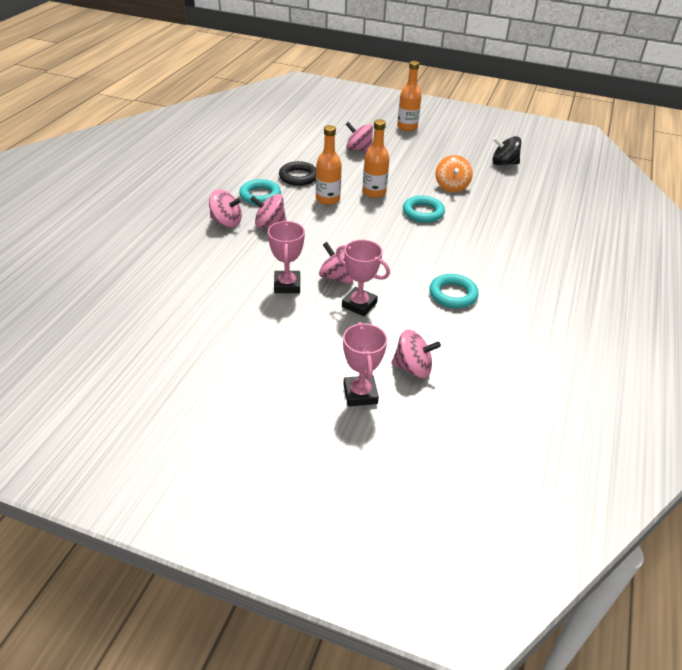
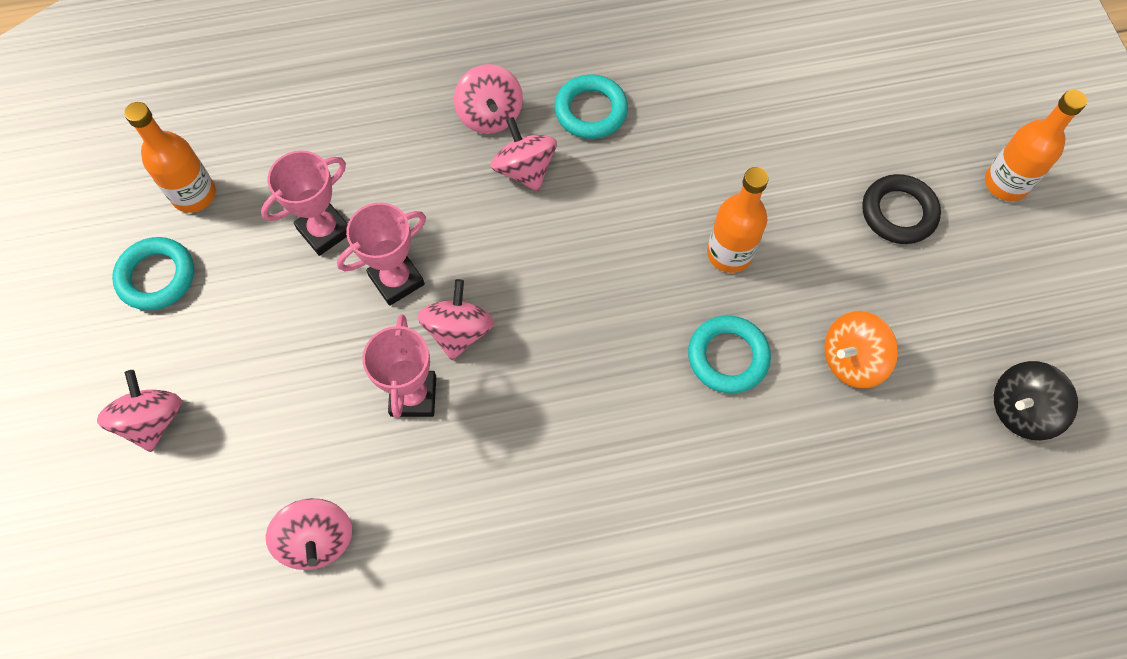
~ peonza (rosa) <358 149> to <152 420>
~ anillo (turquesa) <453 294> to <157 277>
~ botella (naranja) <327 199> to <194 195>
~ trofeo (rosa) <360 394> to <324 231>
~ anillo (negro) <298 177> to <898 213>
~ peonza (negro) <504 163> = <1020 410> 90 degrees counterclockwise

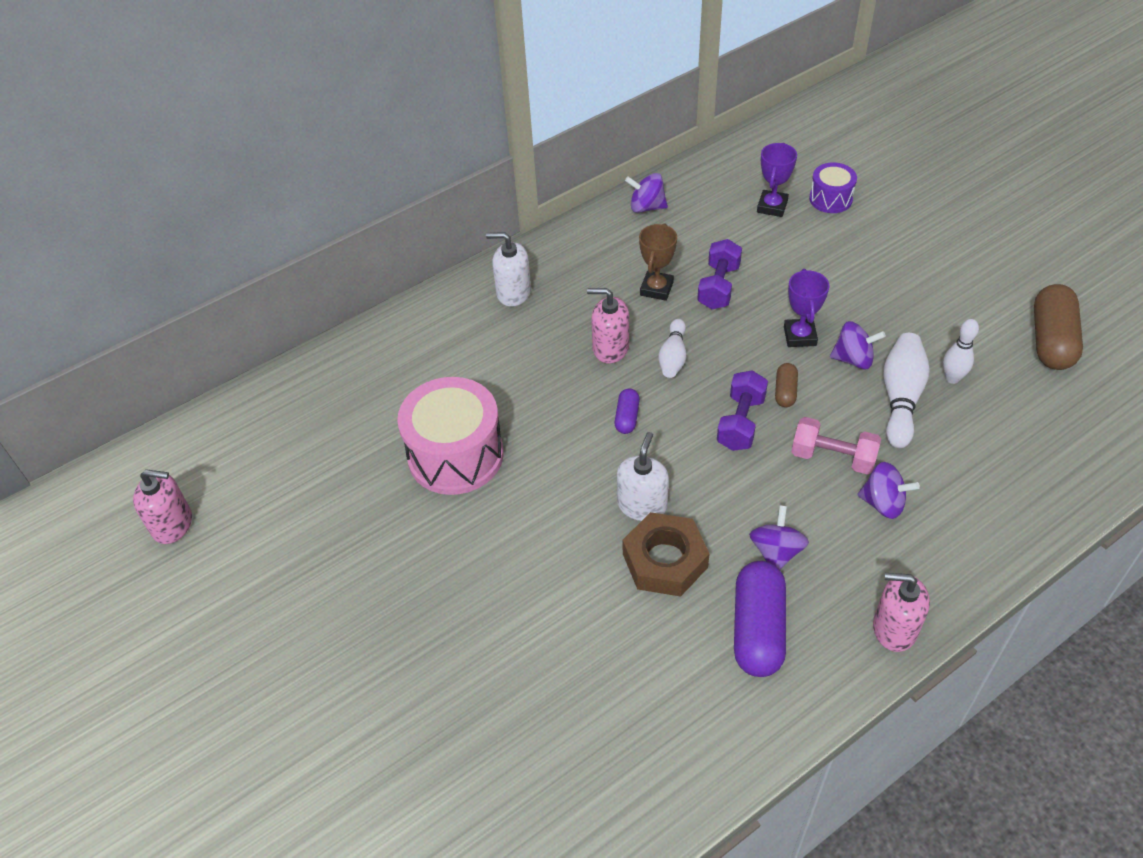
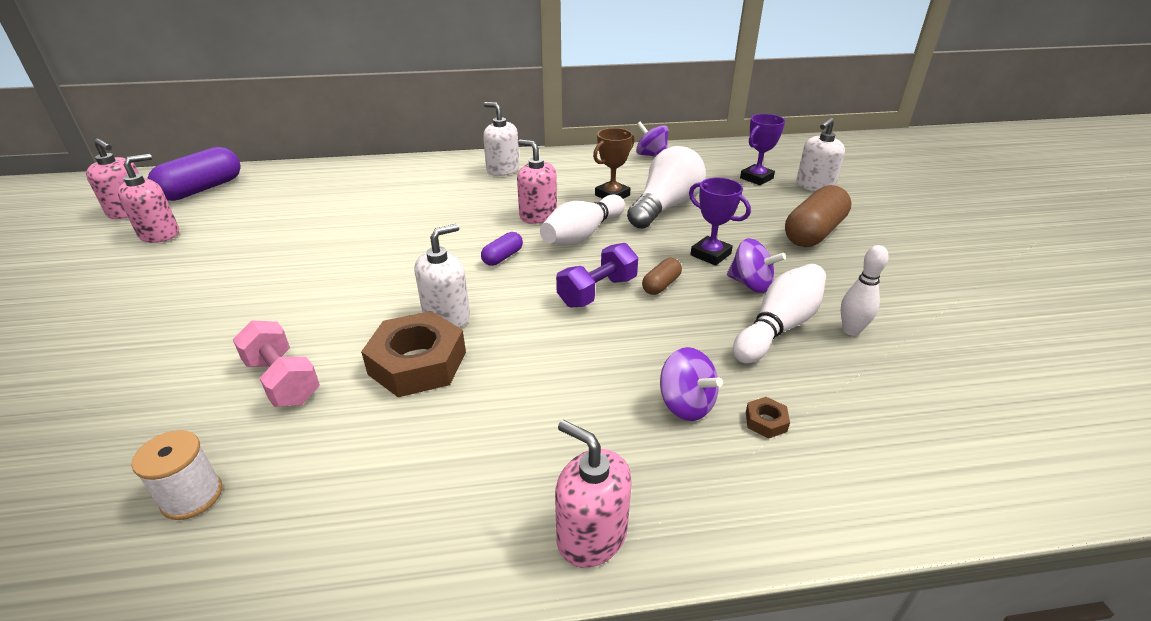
+ dispensador de jabón (rosa) <160 234>
+ carrete (blanco) <192 496>
~ cápsula (morado) <757 629> to <202 189>
~ mancuerna (rosa) <833 457> to <283 380>
~ bolo (blanco) <673 357> = <583 234> x1.54
~ mancuerna (morado) <718 286> to bombilla (blanco) <665 207>
~ trofeo (morado) <800 336> = <710 254> 75 degrees counterclockwise
+ tuerca (marrón) <766 421>
~ cápsula (marrón) <1051 340> to <814 233>
~ tambor (morado) <830 199> to dispensador de jabón (blanco) <814 186>
- tambor (rosa) <455 455>
- peonza (morado) <776 552>

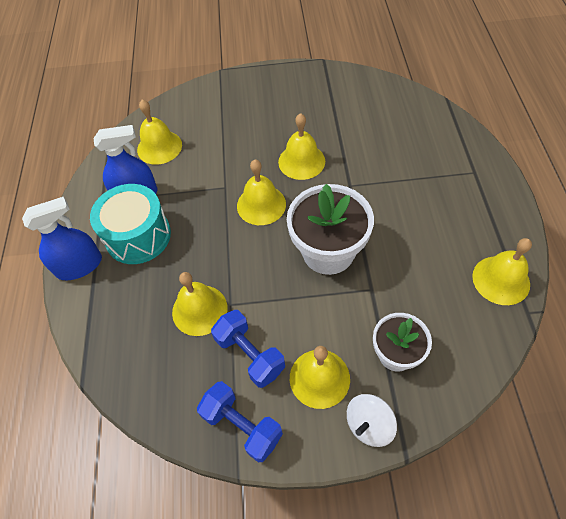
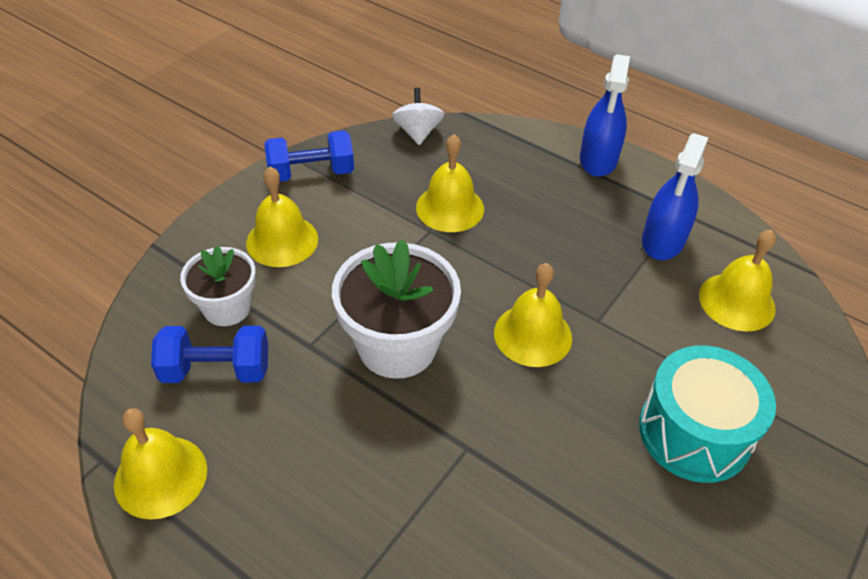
~ mancuerna (azul) <250 354> to <216 370>
~ peonza (blanco) <369 425> to <417 132>
~ tambor (turquesa) <138 236> to <694 432>
- campana (amarillo) <301 161>

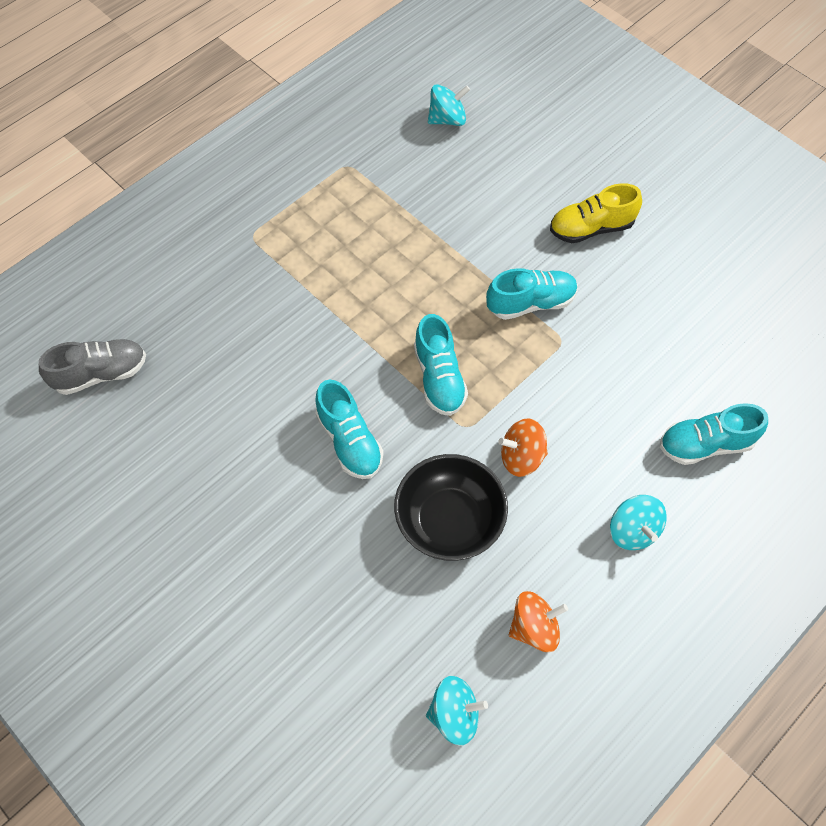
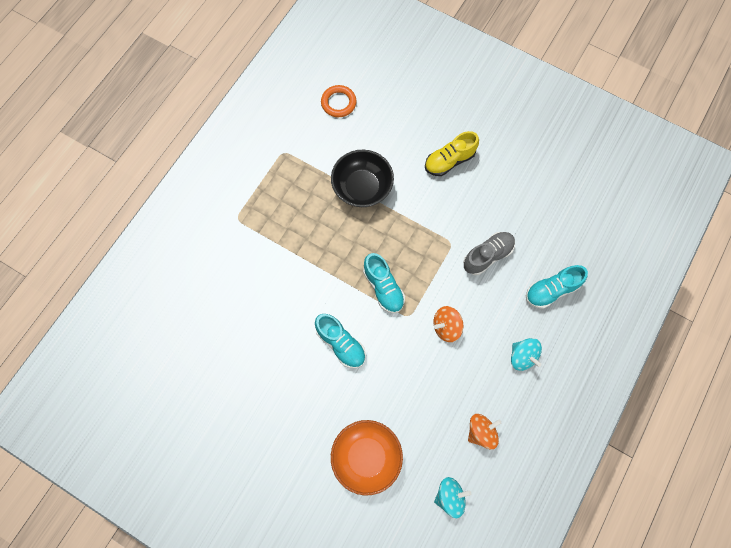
~ peonza (turquesa) <447 119> to anillo (naranja) <338 103>
~ cuenco (negro) <449 520> to <362 187>
+ cuenco (naranja) <366 457>
~ zapato (gris) <101 373> to <487 256>
- zapato (turquesa) <531 303>

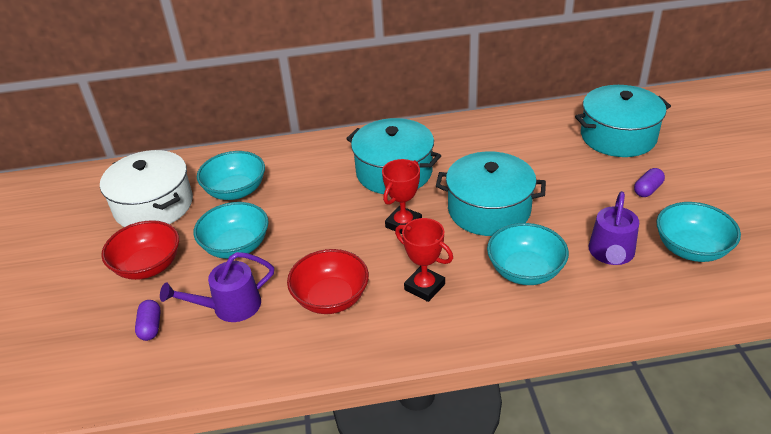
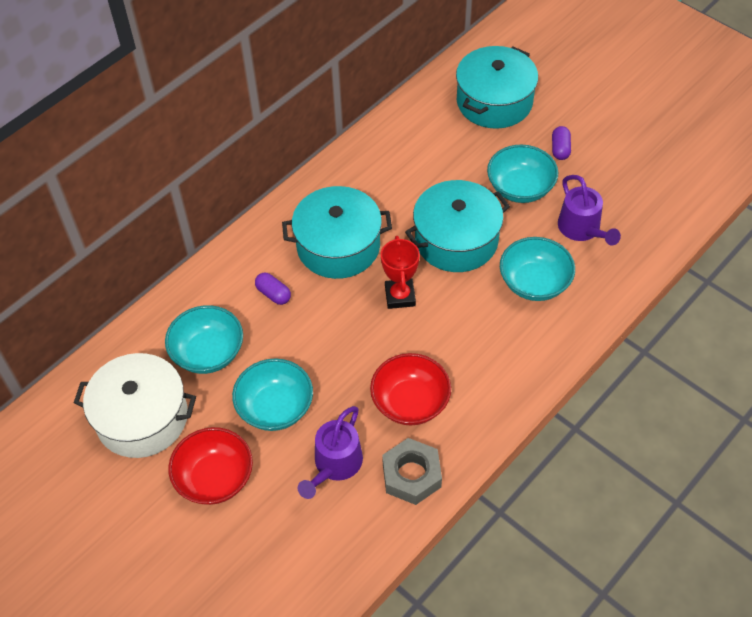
~ cápsula (morado) <150 327> to <273 294>
+ tuerca (gris) <411 475>
~ cuenco (turquesa) <691 249> to <520 188>
- trofeo (rojo) <424 287>

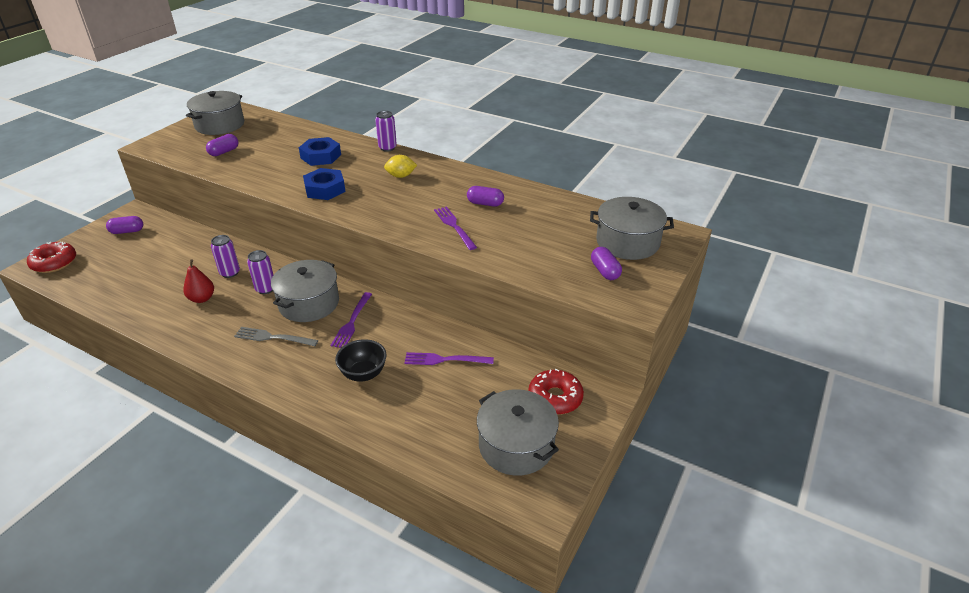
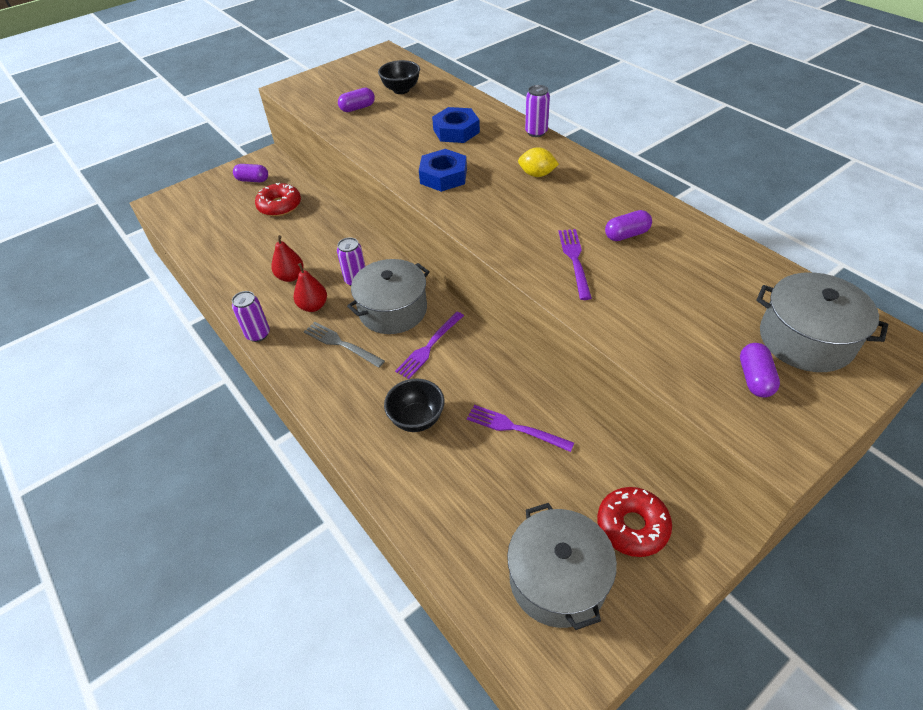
~ lata (morado) <230 273> to <258 334>
~ rosquilla (rojo) <54 263> to <279 206>
+ pera (rojo) <313 306>
+ cuenco (negro) <401 90>
~ cápsula (morado) <485 203> = <626 235> 60 degrees counterclockwise
- olla (gris) <220 125>

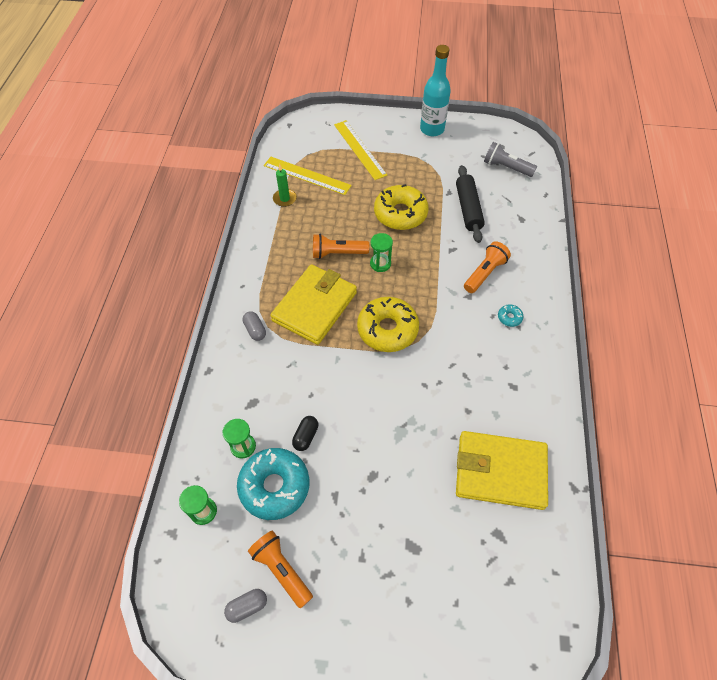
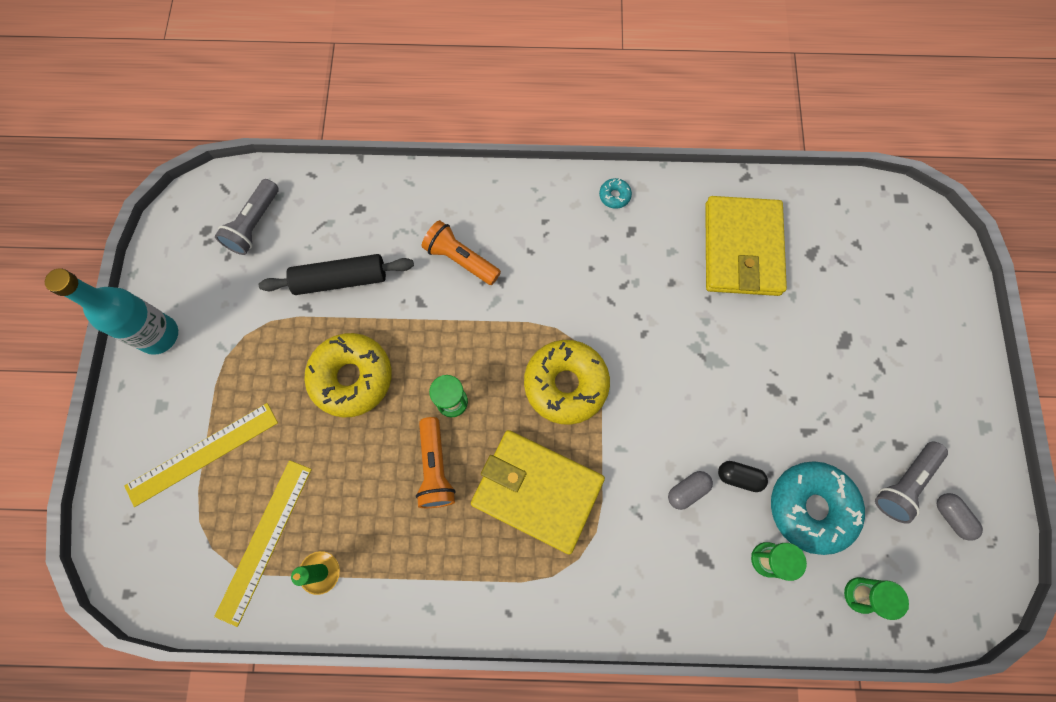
~ rosquilla (turquesa) <509 317> to <614 196>
~ cápsula (gris) <255 330> to <687 491>
~ lámpara de mano (naranja) <281 570> to lámpara de mano (gris) <904 483>

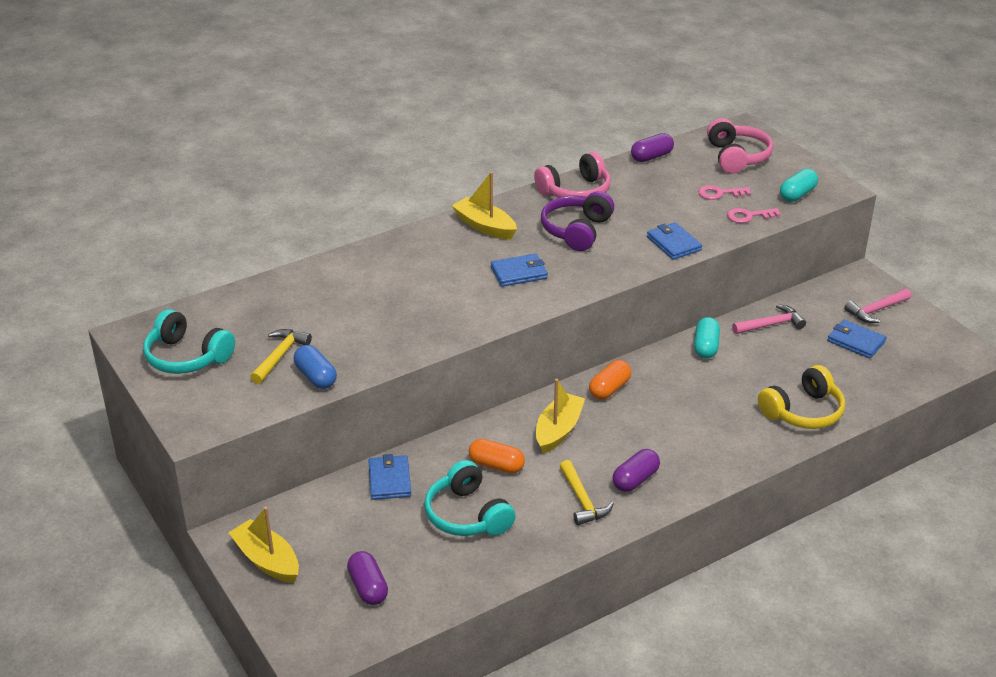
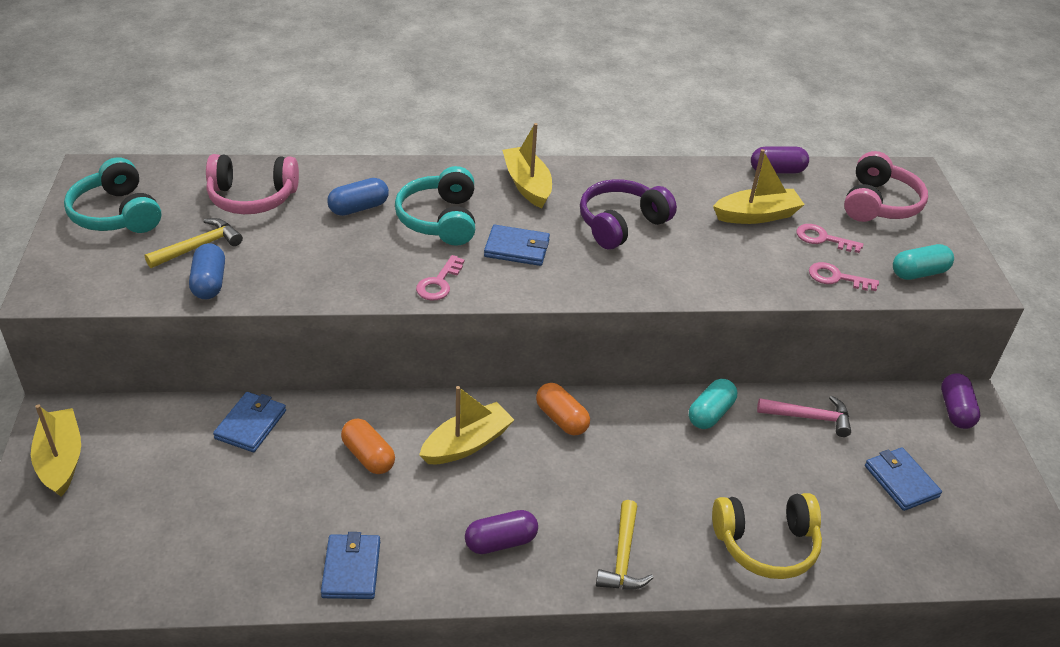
~ auriculares (rosa) <575 191> to <252 197>
~ cartera (azul) <673 243> to <351 569>
+ cápsula (azul) <359 208>
~ auriculares (turquesa) <467 515> to <440 219>
+ llave (rosa) <439 283>
~ cápsula (naranja) <609 389> = <561 419> 75 degrees clockwise
~ martillo (amarillo) <582 500> to <623 557>
+ barco (amarillo) <756 215>
~ cápsula (morado) <368 587> to <955 410>
- martillo (rosa) <876 310>

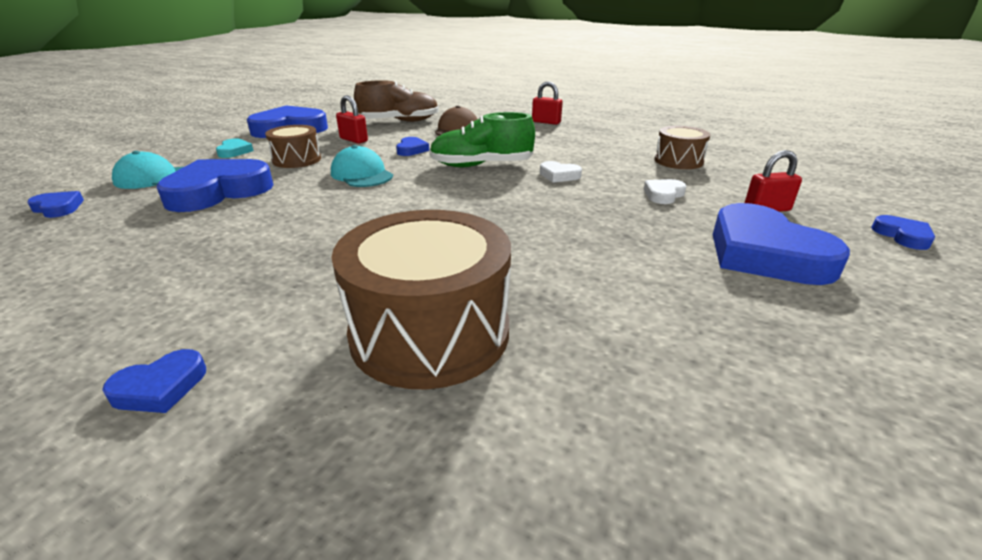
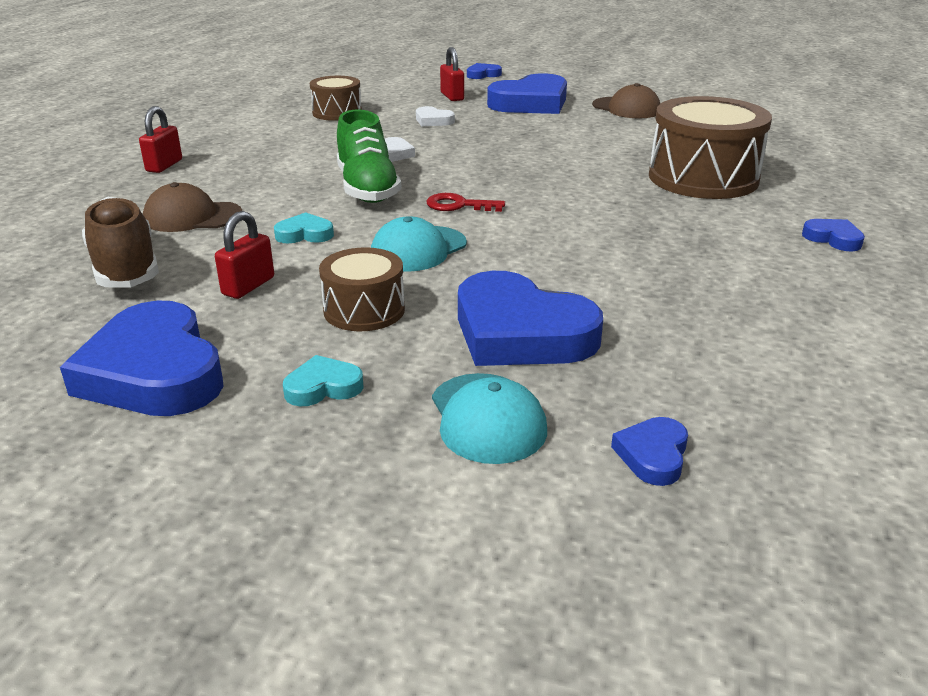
~ corazón (azul) <411 150> to corazón (turquesa) <304 234>
+ llave (rojo) <459 205>
+ gorra (marrón) <626 108>

